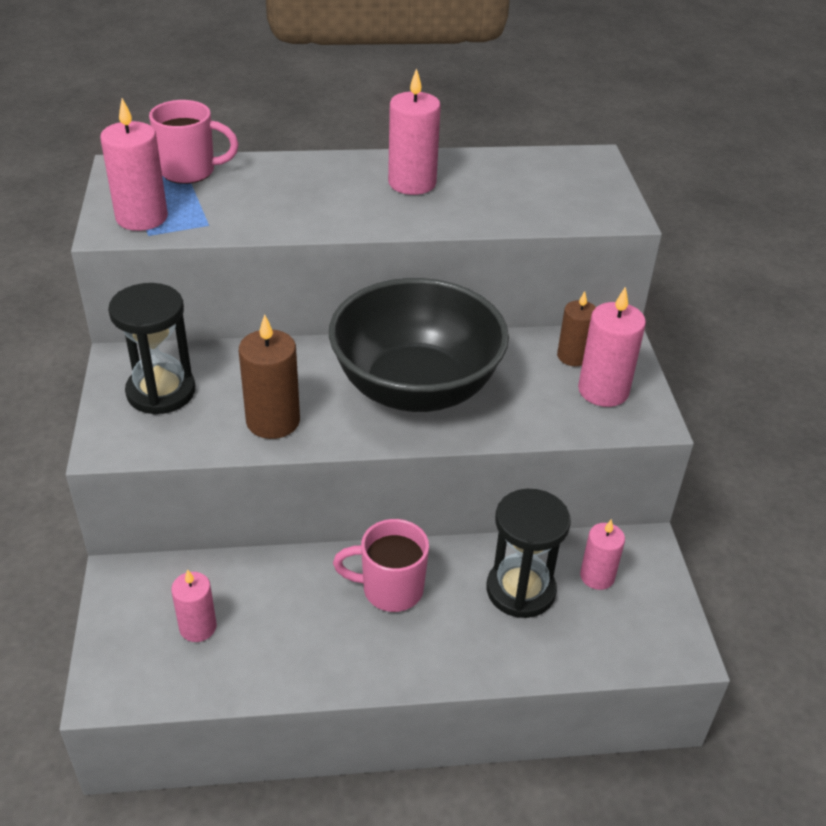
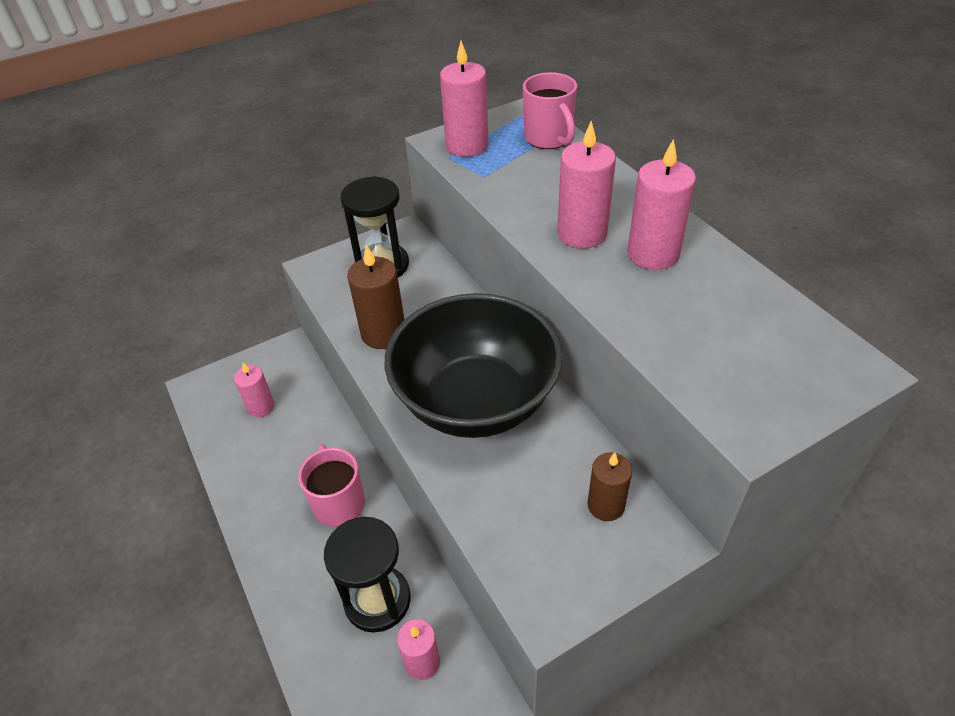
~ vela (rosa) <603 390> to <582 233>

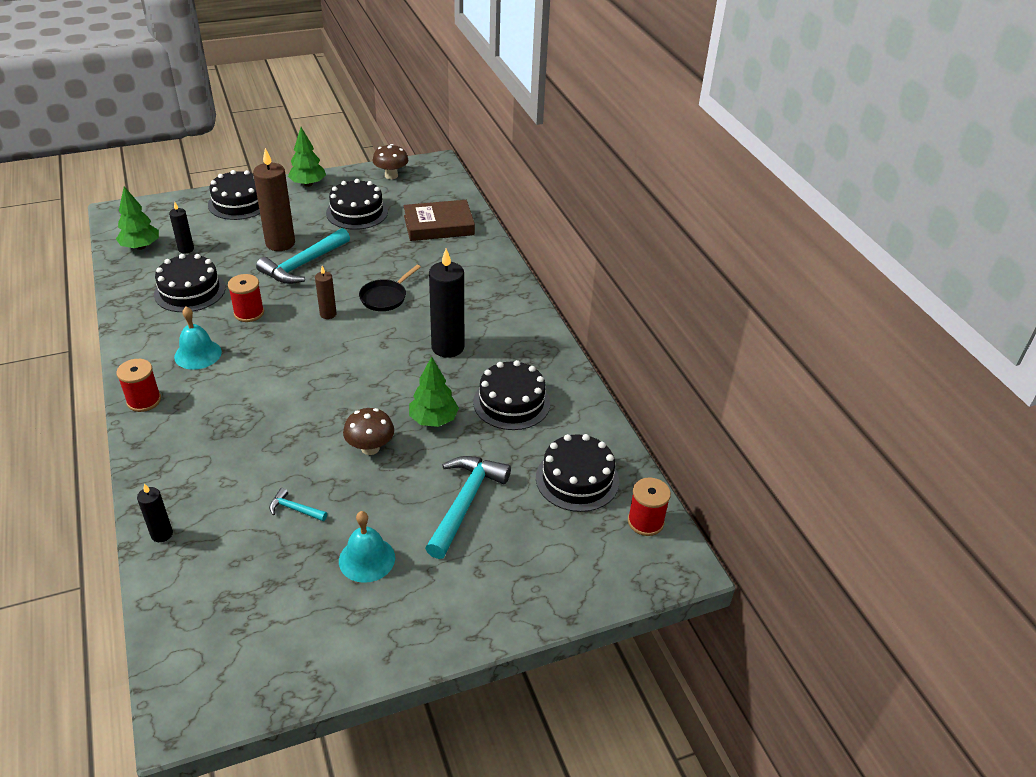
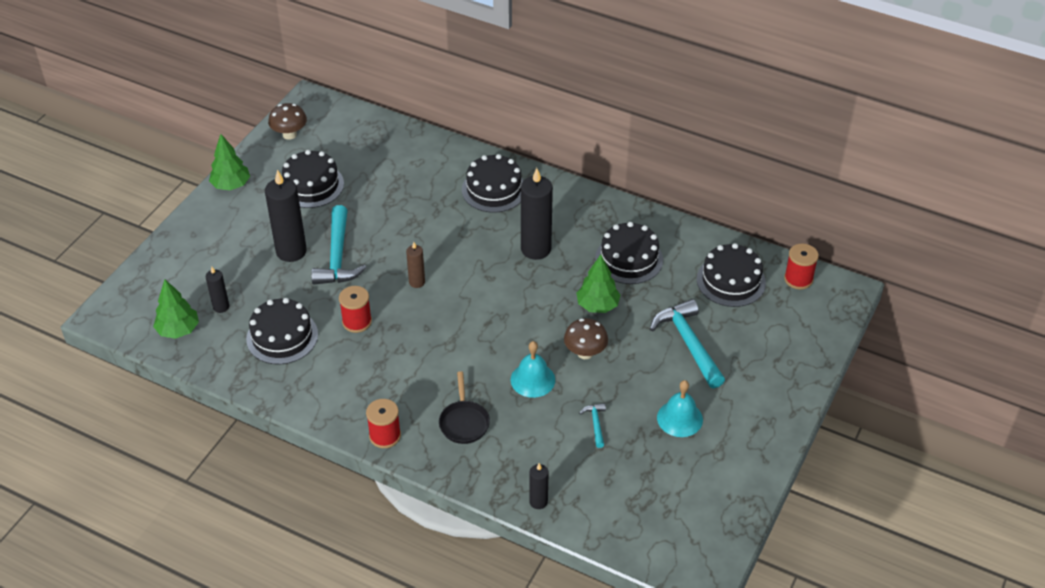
~ vela (marrón) <280 243> to vela (negro) <291 251>
~ sartén (negro) <385 297> to <464 422>
~ tarta (negro) <239 203> to <494 189>
~ campana (turquesa) <198 354> to <532 379>
~ martillo (turquesa) <295 509> = <596 424> 105 degrees clockwise
- libro (marrón) <439 225>

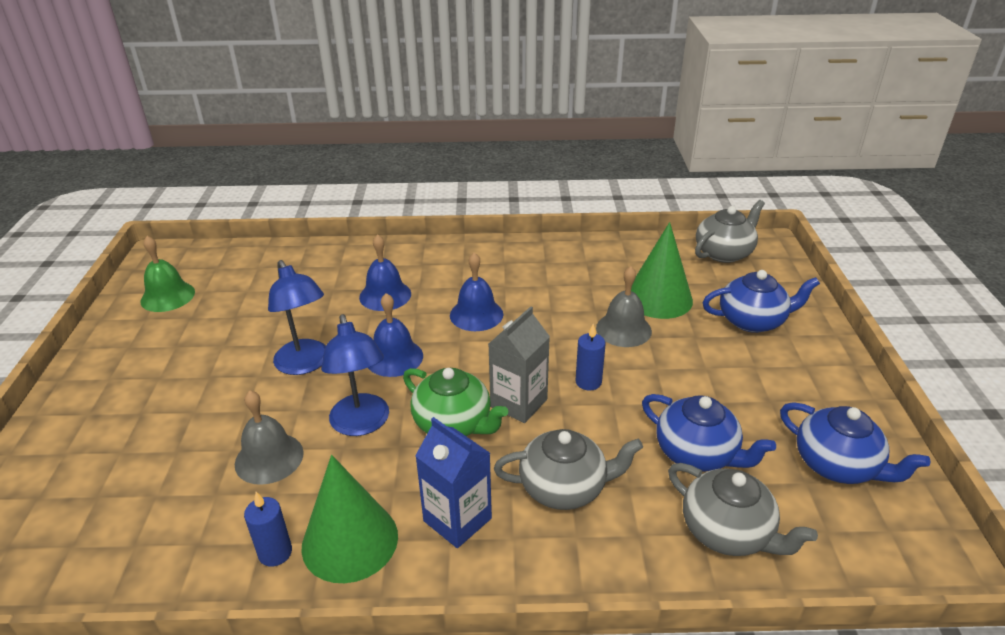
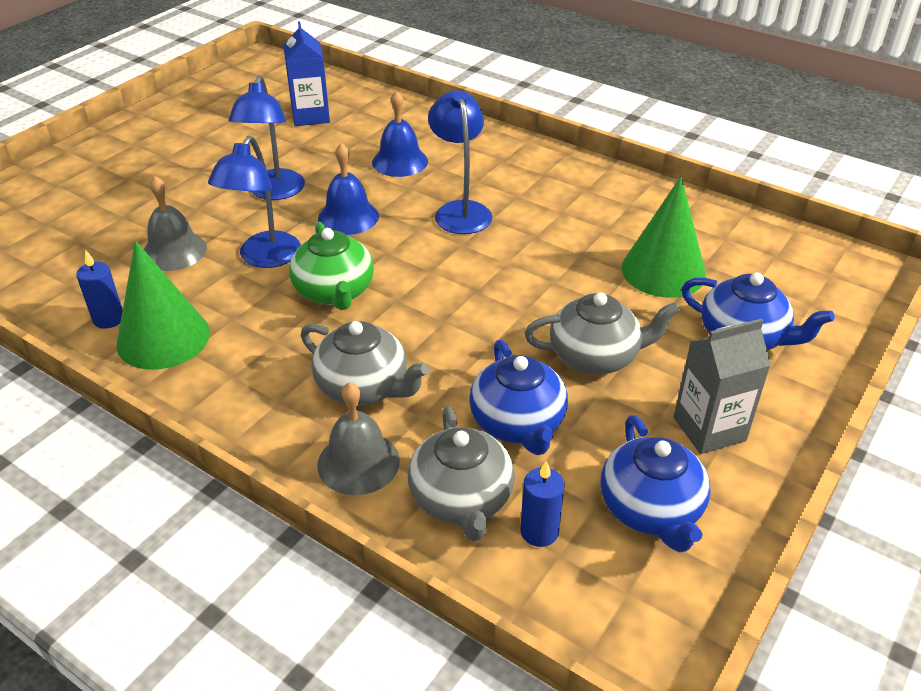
~ cartón de leche (azul) <457 519> to <310 116>
~ campana (gris) <623 329> to <358 462>
~ campana (azul) <476 314> to lámpara (azul) <460 210>
~ vela (azul) <588 382> to <539 531>
~ tetera (gris) <724 253> to <595 357>
~ cartón de leche (gris) <518 403> to <709 429>
- campana (verde) <168 296>

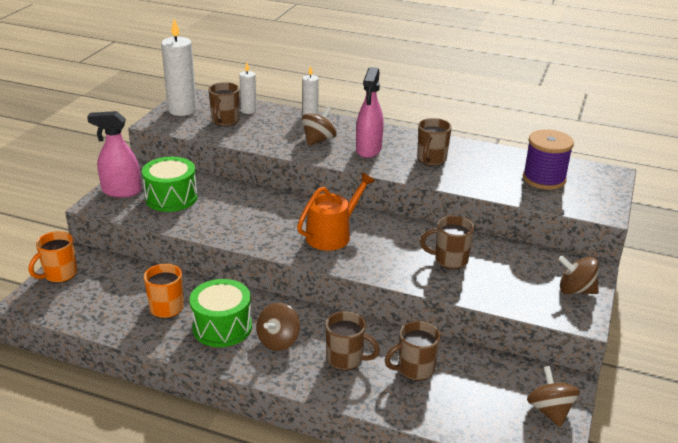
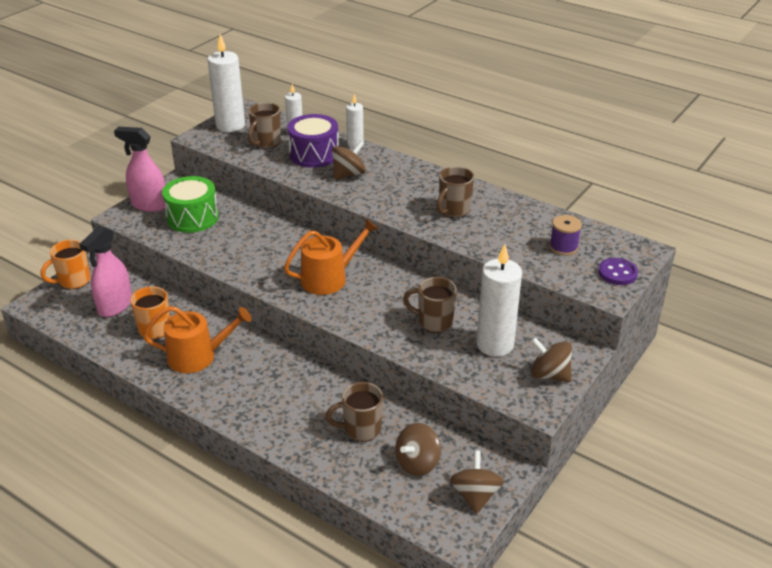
~ pulverizador (rosa) <368 150> to <115 306>
~ tambor (verde) <222 327> to regadera (naranja) <198 356>
+ tambor (morado) <314 154>
~ peonza (marrón) <278 341> to <417 463>
+ vela (blanco) <495 344>
~ carrete (morado) <544 179> = <563 247> x0.61
+ botón (morado) <617 273>
- taza (marrón) <346 359>

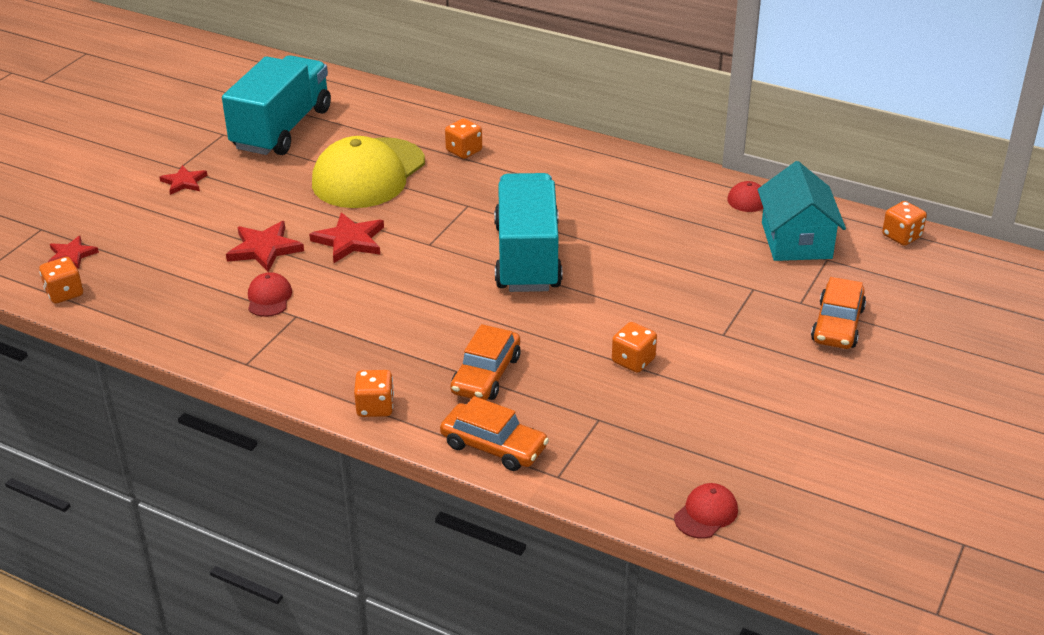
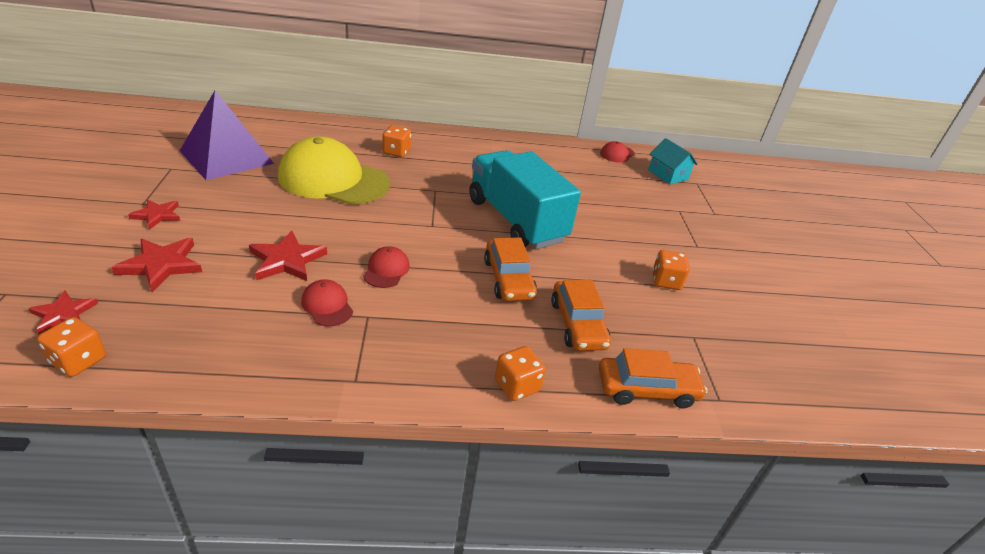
~ estrella (rojo) <350 240> to <161 265>
~ camión (turquesa) <282 129> to pirámide (morado) <226 157>
~ gorra (amarillo) <368 174> = <333 180> 105 degrees clockwise
~ gorra (rojo) <706 514> to <386 270>
~ coche (naranja) <837 325> to <508 279>
~ casa (turquesa) <796 240> = <668 175> x0.65
- dado (naranja) <901 236>

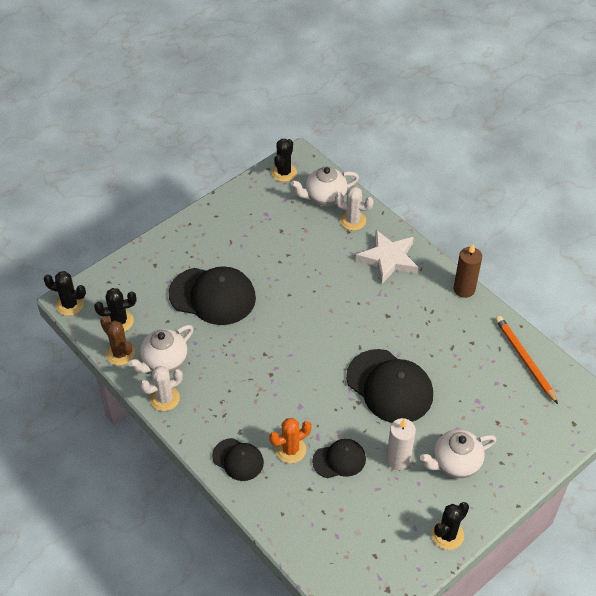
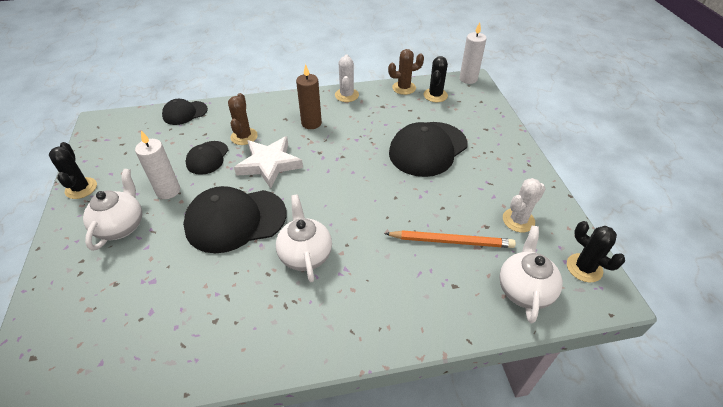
~ gorra (negro) <238 459> to <185 113>
~ cactus (naranja) <290 450> to cactus (marrón) <244 136>
~ estrella (blanco) <388 259> to <269 164>
~ tetera (blanco) <164 361> to <305 254>
~ vela (marrón) <464 289> to <311 123>
~ lápiz (naranja) <524 359> to <451 241>
~ cactus (negro) <70 304> to vela (blanco) <468 79>
~ cactus (blanco) <353 220> to <518 220>

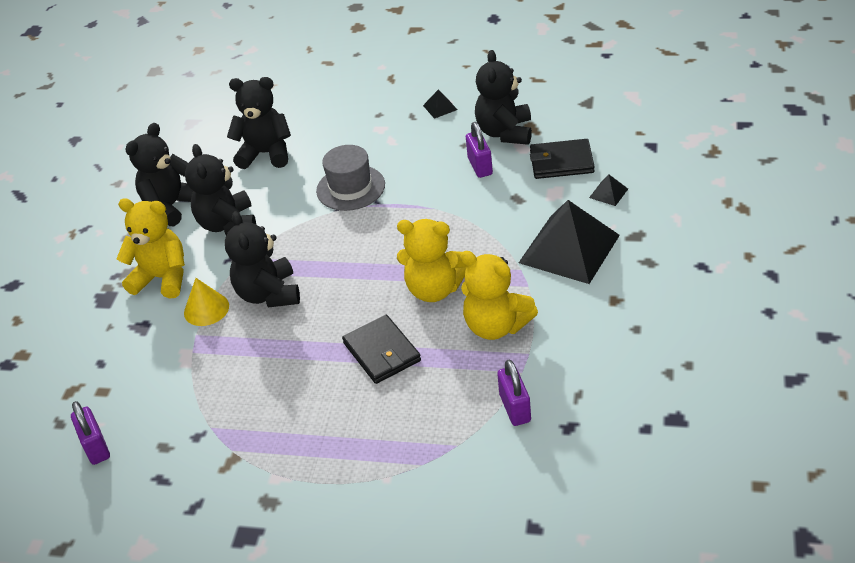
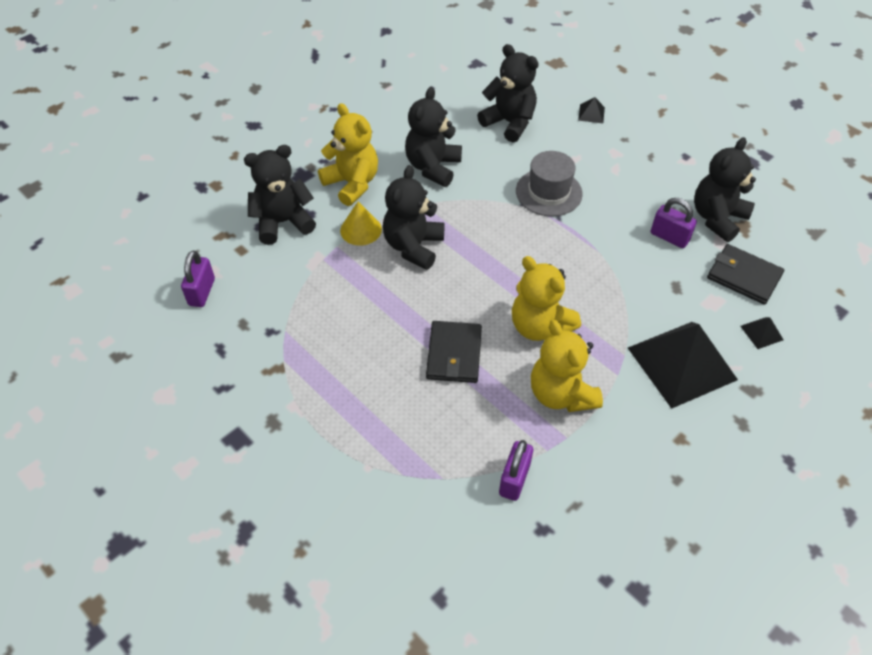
~ osito (negro) <171 206> to <283 222>
~ pirámide (negro) <440 107> to <591 113>
~ candado (morado) <480 166> = <669 237> 75 degrees counterclockwise

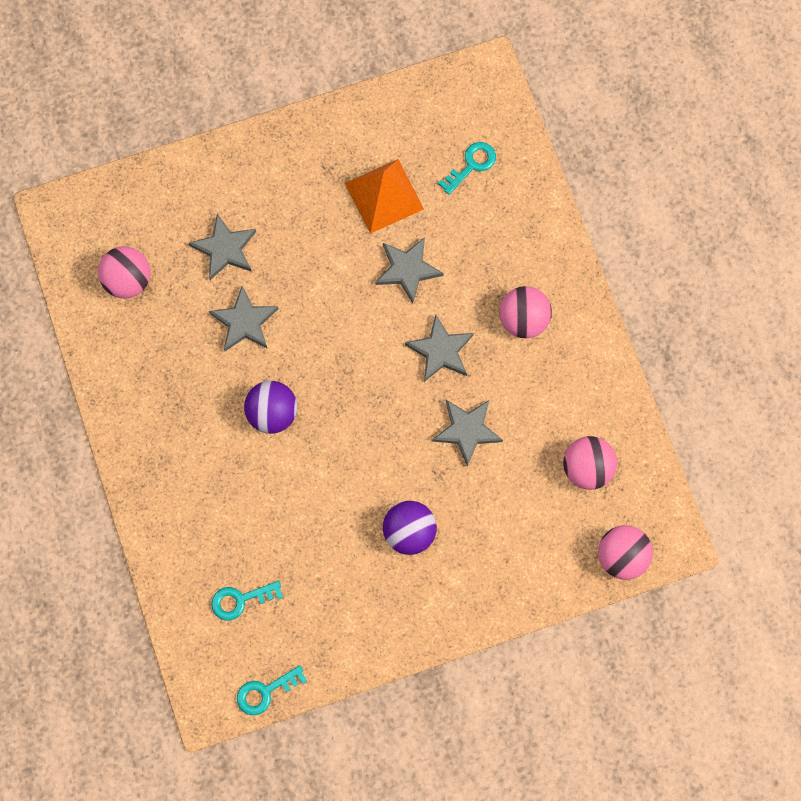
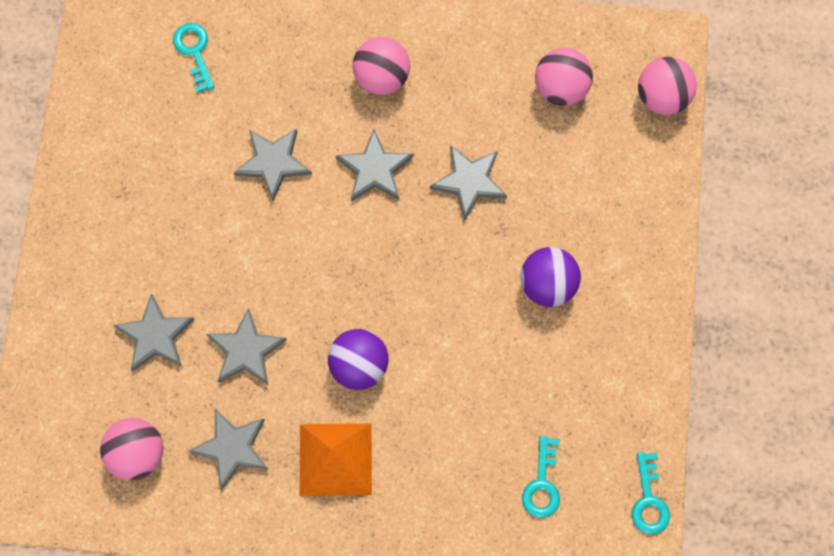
+ estrella (gris) <232 448>
~ pirámide (naranja) <384 196> to <335 459>

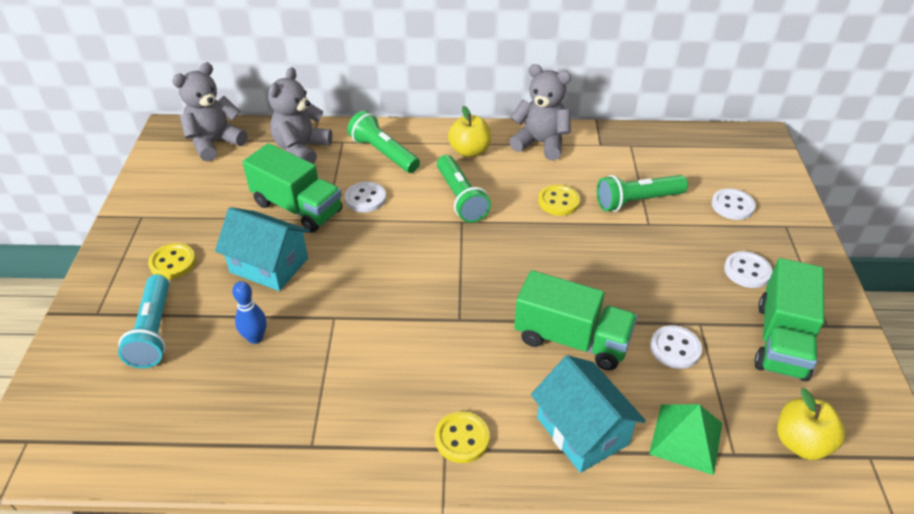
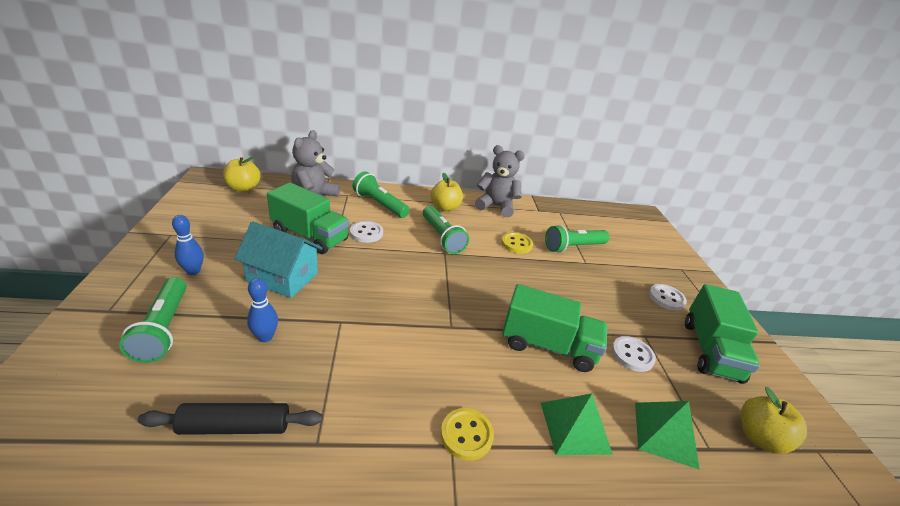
~ lámpara de mano (turquesa) <153 331> to lámpara de mano (verde) <163 328>
+ rodillo (negro) <235 426>
~ botón (amarillo) <173 263> to bolo (azul) <193 271>
~ osito (gris) <215 143> to manzana (amarillo) <243 188>
~ casa (turquesa) <582 431> to pirámide (verde) <574 427>
- botón (blanco) <732 206>

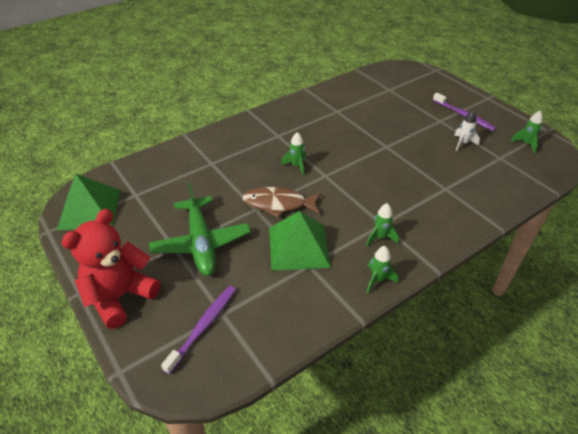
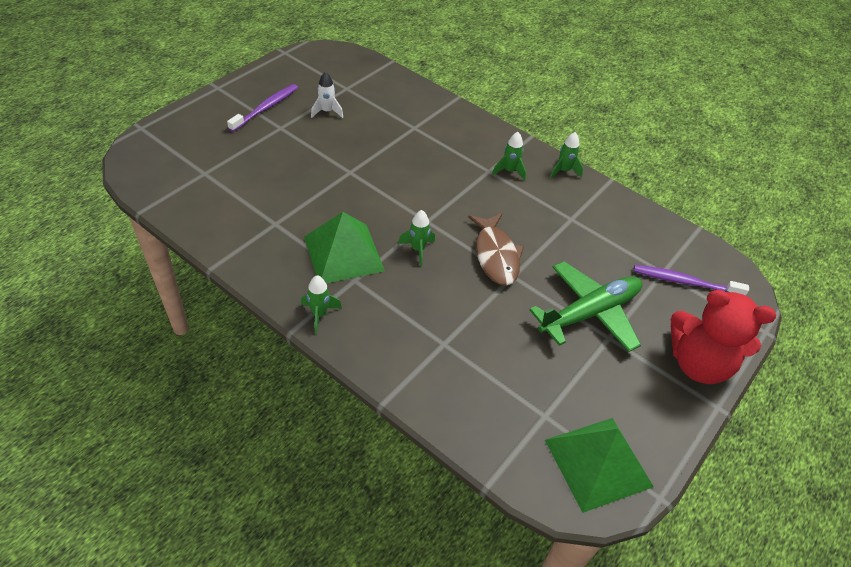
~ cohete (verde) <526 144> to <319 314>
~ pirámide (verde) <298 247> to <343 253>

